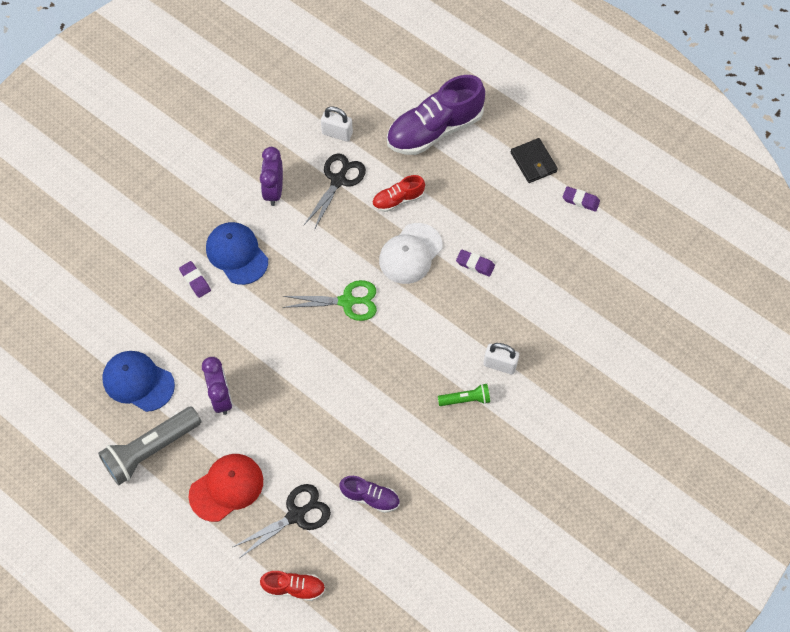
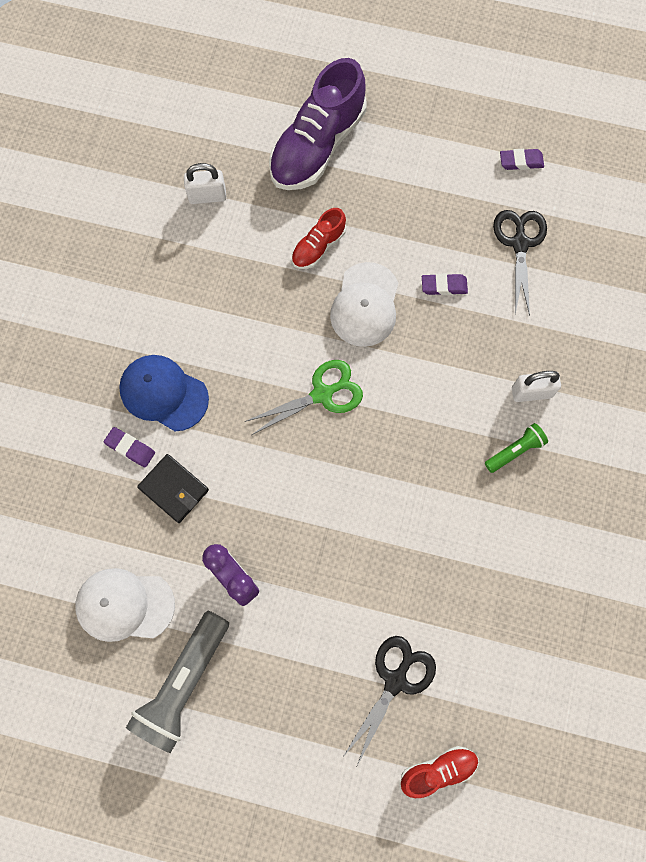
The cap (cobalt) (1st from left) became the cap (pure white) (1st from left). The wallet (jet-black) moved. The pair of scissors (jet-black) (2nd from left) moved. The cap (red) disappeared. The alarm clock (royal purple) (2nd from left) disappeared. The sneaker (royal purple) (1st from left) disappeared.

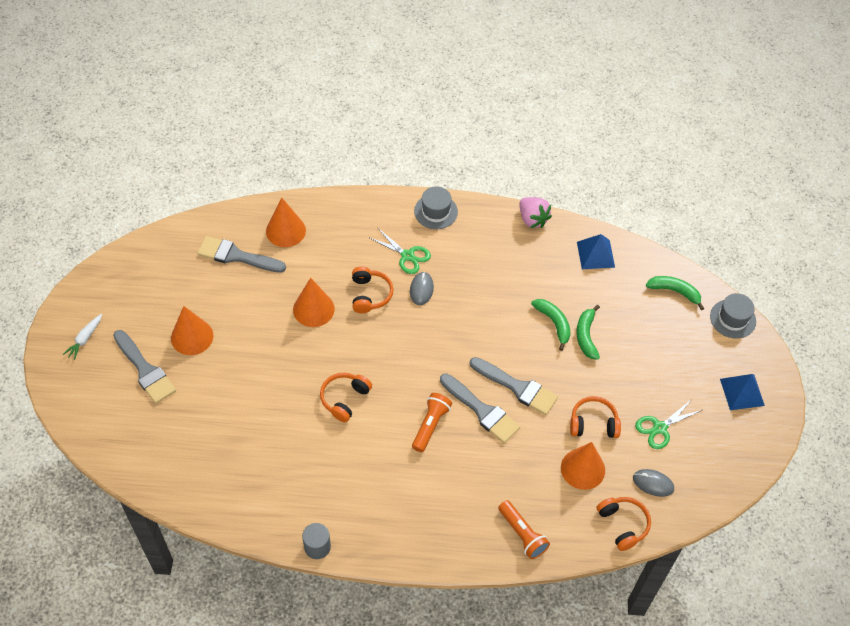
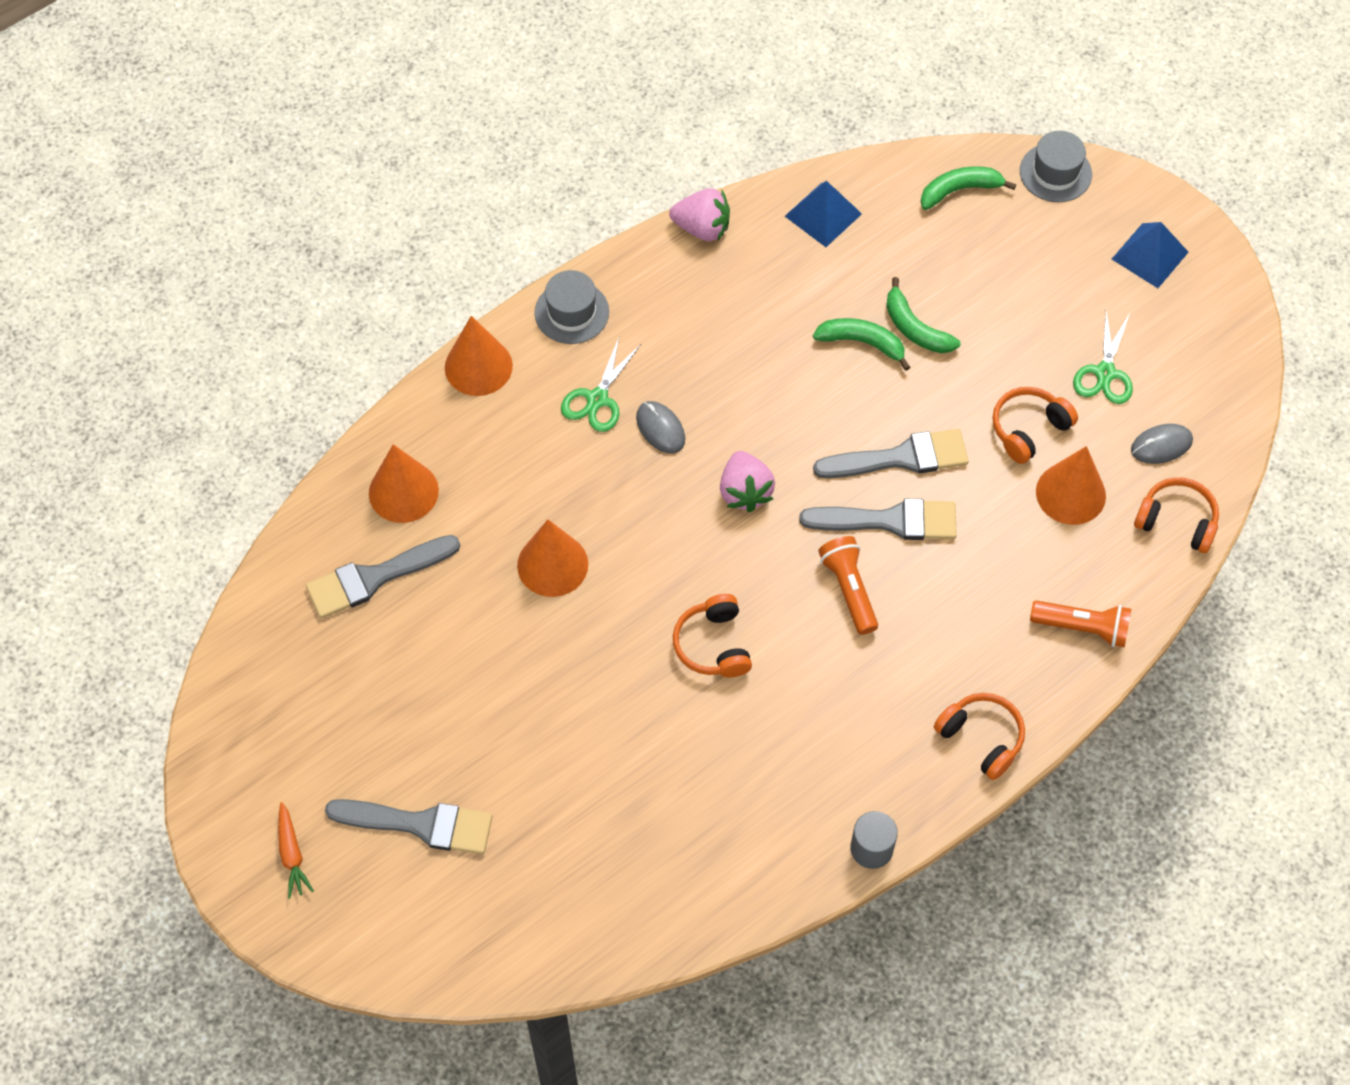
The root vegetable (pure white) became the root vegetable (orange). The solid cone (orange) (1st from left in the first image) moved. The pair of scissors (leaf-green) (1st from left) turned 120 degrees clockwise. The toy strawberry (rosy) (2nd from left) appeared. The headset (orange) (2nd from left) moved.

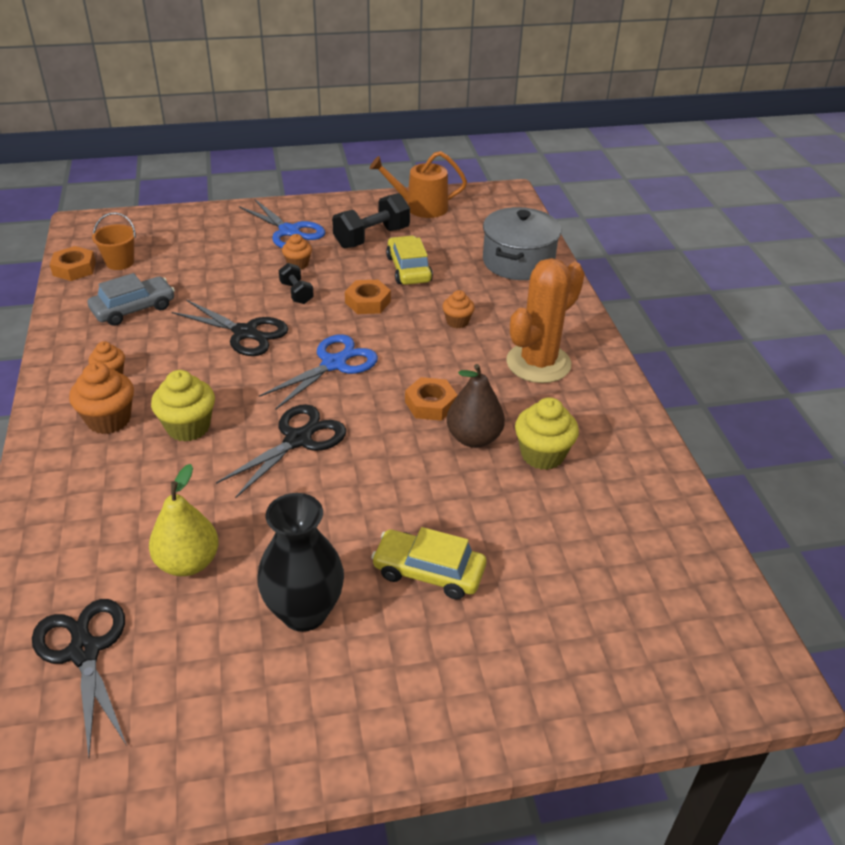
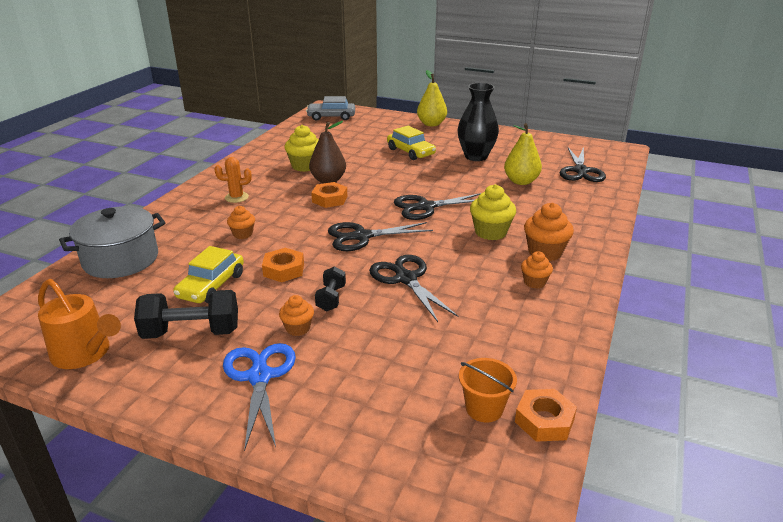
The saguaro cactus (orange) changed to 0.49 times the size. The automobile (grey) moved. The pair of scissors (cobalt) (2nd from left) became the pair of scissors (jet-black) (1st from left). The pear fruit (bright yellow) (1st from left) appeared.

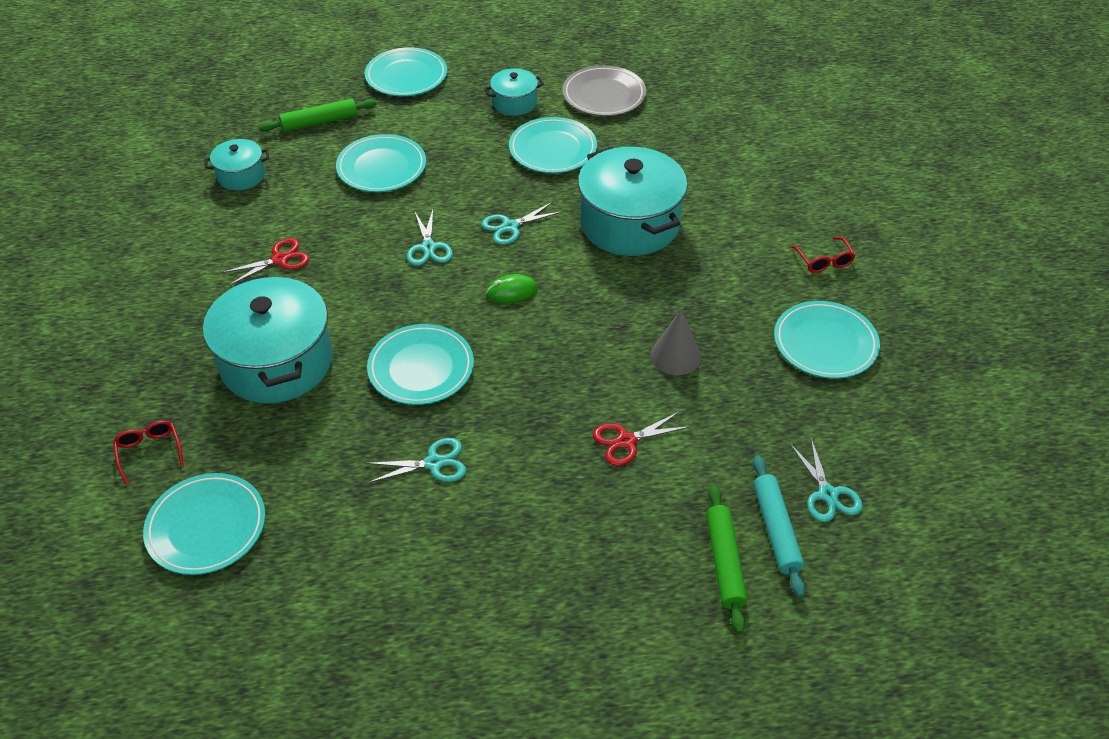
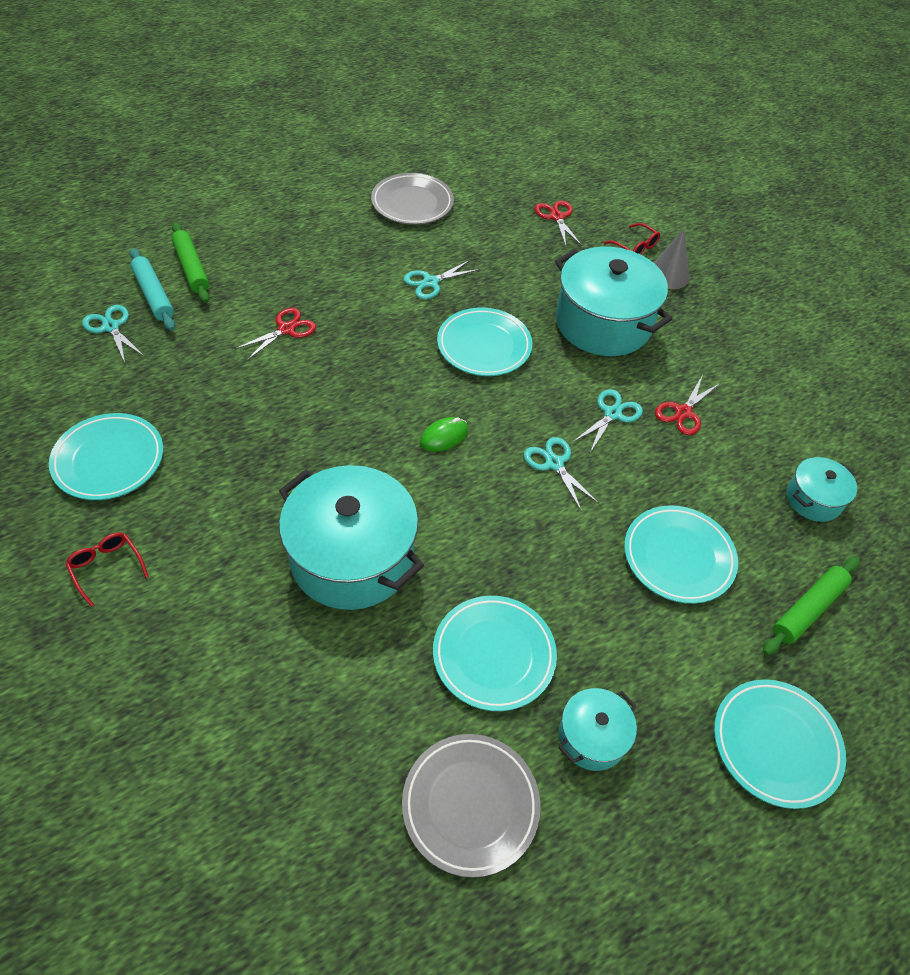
The dinner plate (grey) (1st from left) appeared. The dinner plate (turquoise) (1st from left) was replaced by the pair of scissors (red) (2nd from left). The pair of scissors (turquoise) (3rd from left in the first image) moved. The solid cone (grey) moved.

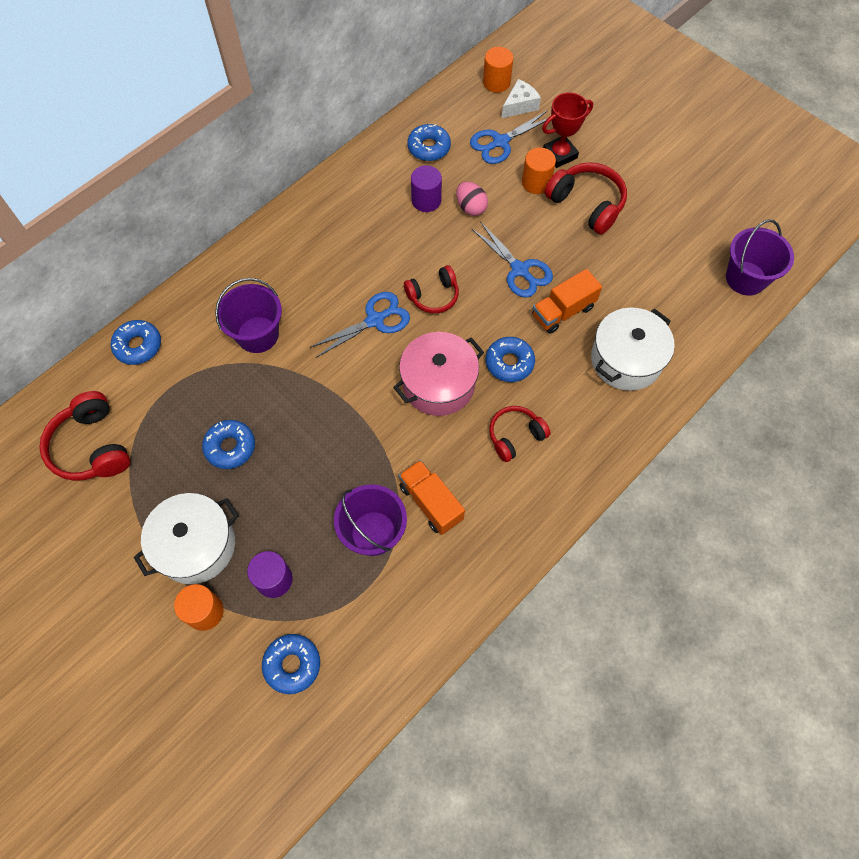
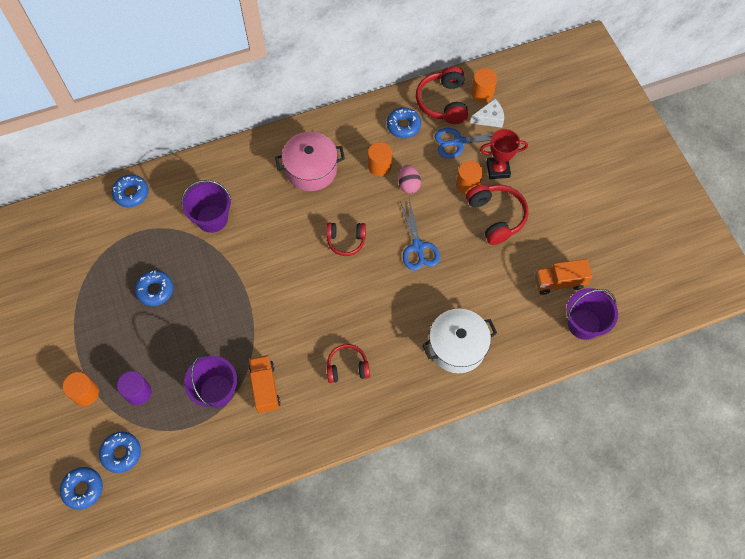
The donut (cobalt) (5th from left in the first image) moved. The stockpot (rosy) moved. The solid cylinder (royal purple) (2nd from left) became the solid cylinder (orange) (2nd from left). The headset (red) (1st from left in the first image) moved. The lorry (orange) (2nd from left) moved. The stockpot (pure white) (1st from left) disappeared. The pair of scissors (cobalt) (1st from left) disappeared.

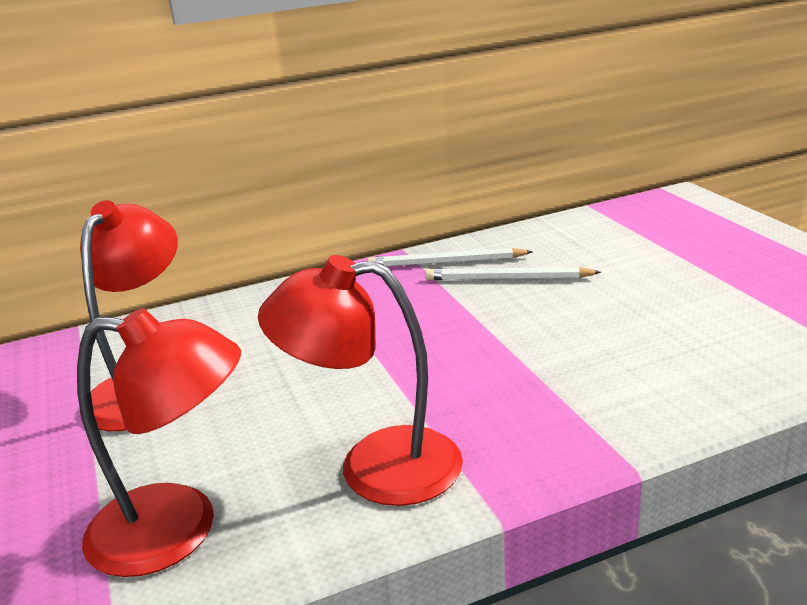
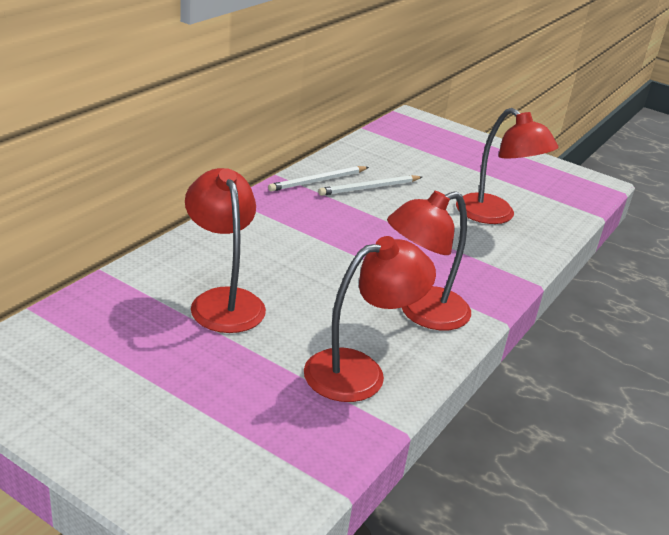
The reading lamp (red) (4th from left) appeared.

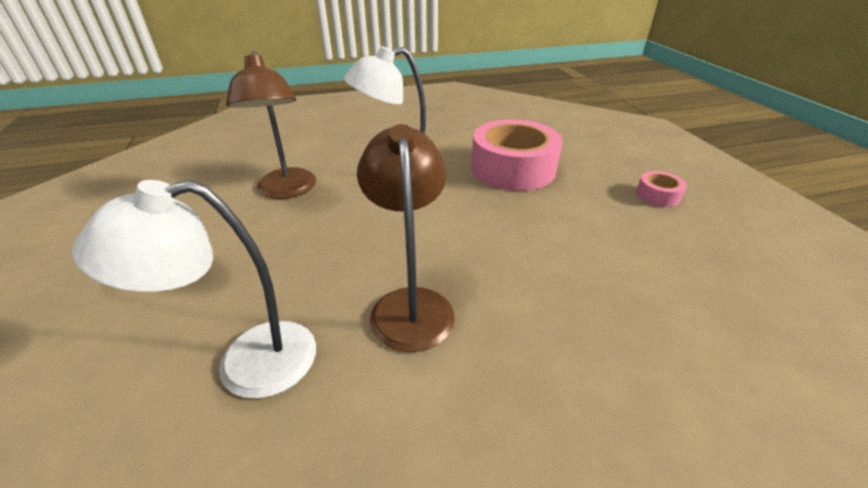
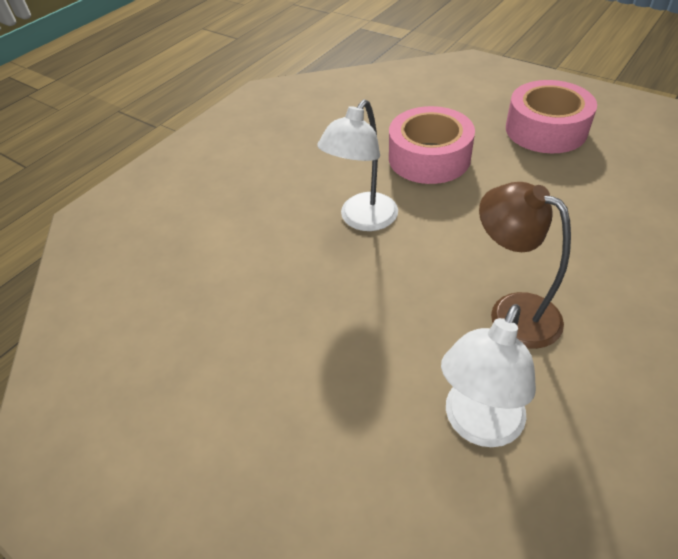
The sticky tape (rosy) (2nd from left) changed to 2.26 times the size. The reading lamp (brown) (1st from left) disappeared.

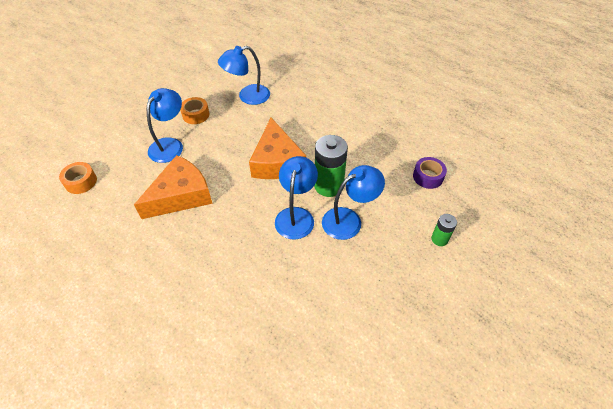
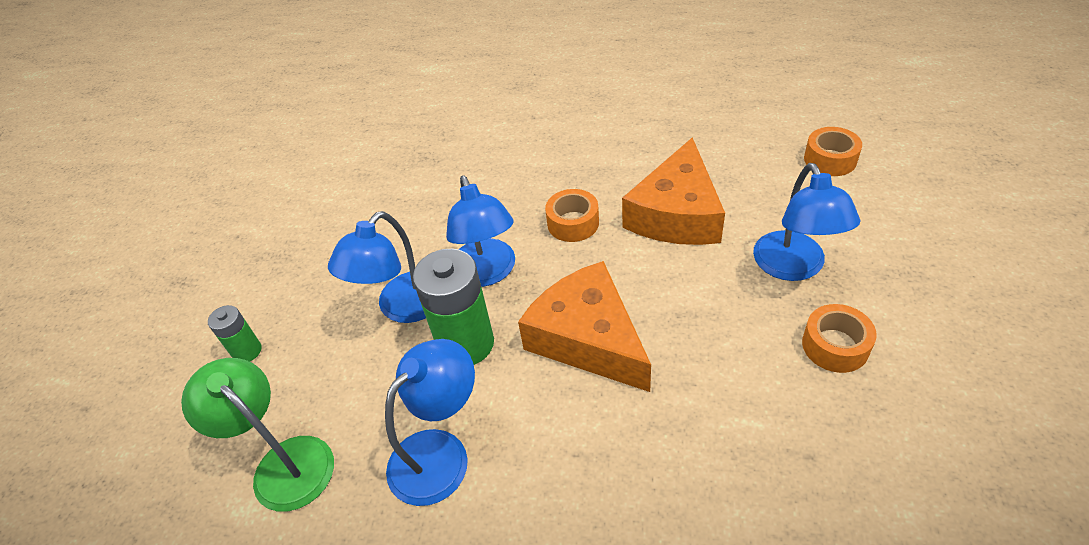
The sticky tape (royal purple) was replaced by the reading lamp (leaf-green). The reading lamp (cobalt) (2nd from left) moved. The sticky tape (orange) (1st from left) appeared.

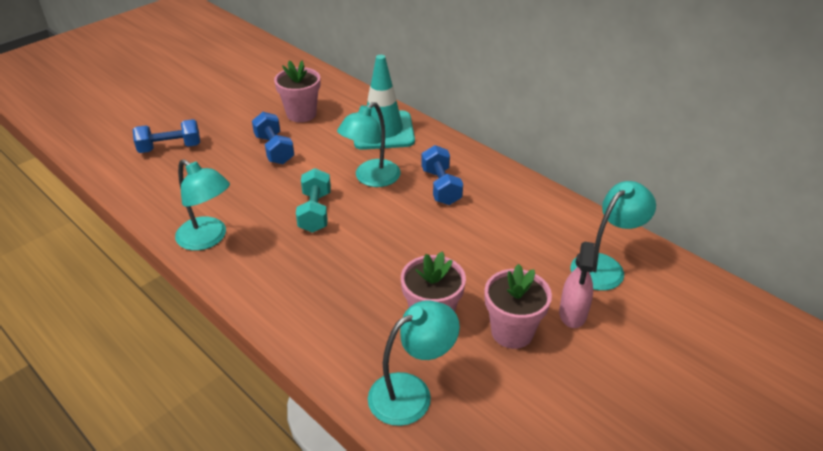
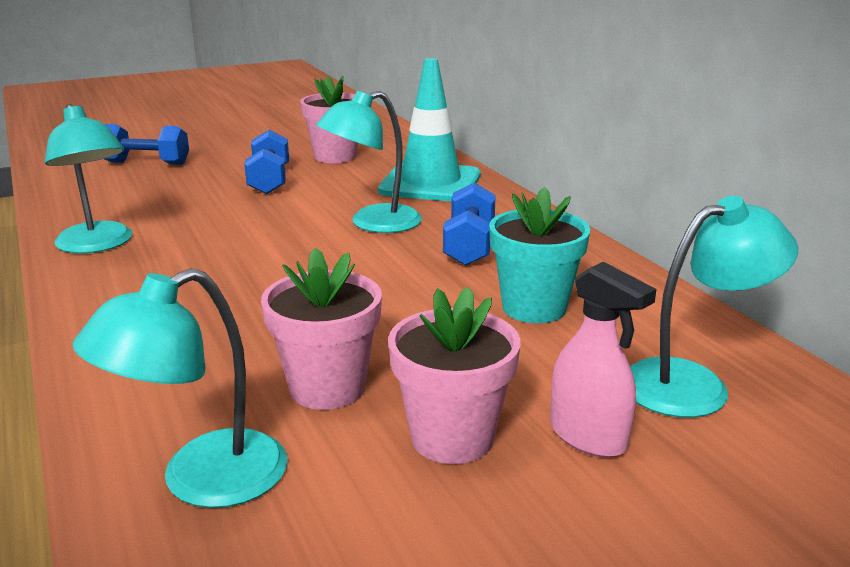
The reading lamp (turquoise) (3rd from left in the first image) turned 150 degrees clockwise. The plant pot (turquoise) appeared. The sprayer (rosy) turned 75 degrees counterclockwise. The dumbbell (turquoise) disappeared.

